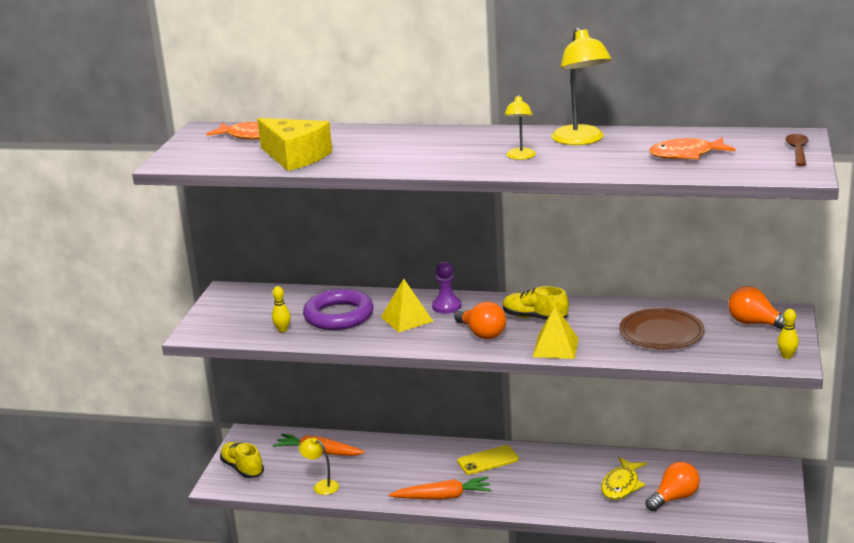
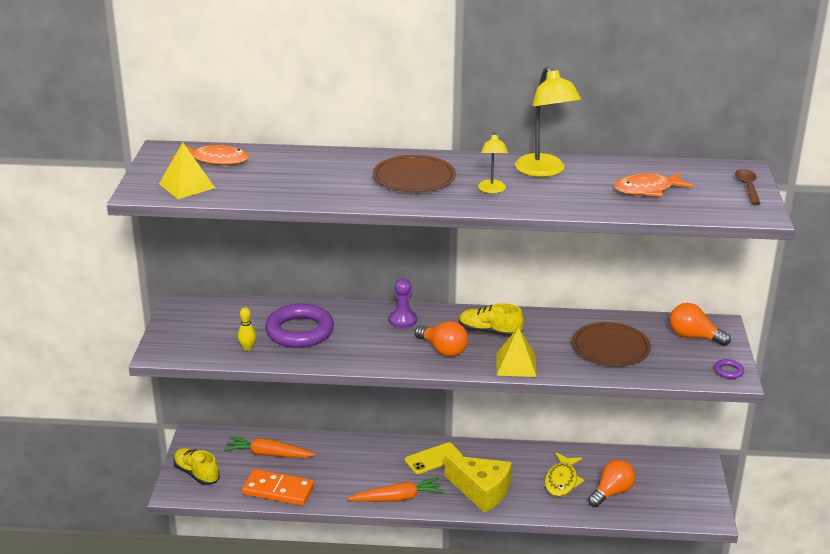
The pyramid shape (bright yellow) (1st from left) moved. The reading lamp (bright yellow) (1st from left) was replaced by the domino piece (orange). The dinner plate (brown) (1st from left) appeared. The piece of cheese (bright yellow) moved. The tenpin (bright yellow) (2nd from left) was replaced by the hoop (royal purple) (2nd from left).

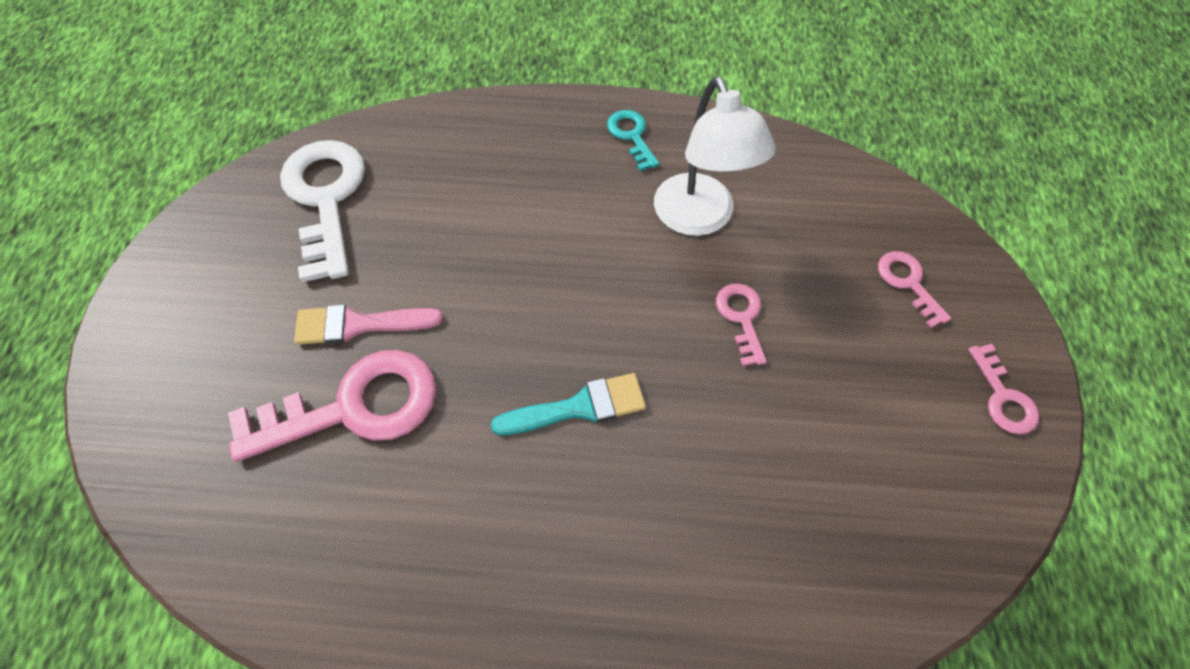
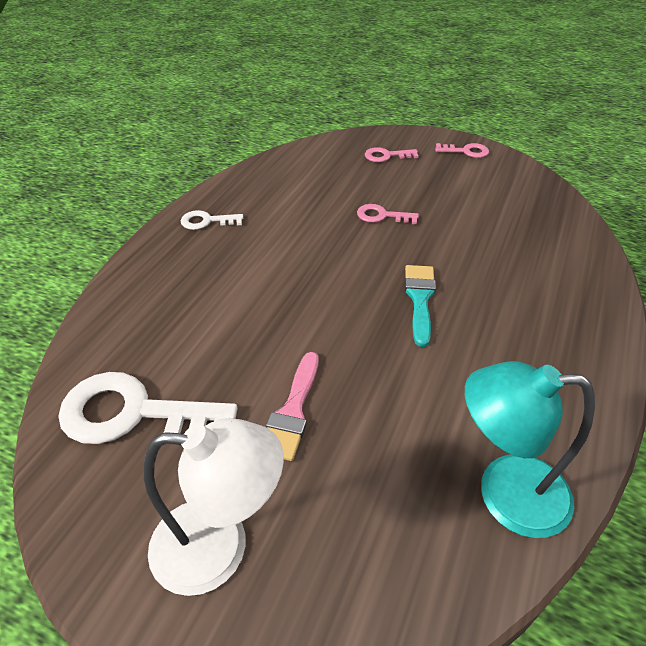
The reading lamp (pure white) moved. The key (turquoise) became the key (pure white) (2nd from left). The reading lamp (turquoise) appeared. The key (rosy) (1st from left) disappeared.

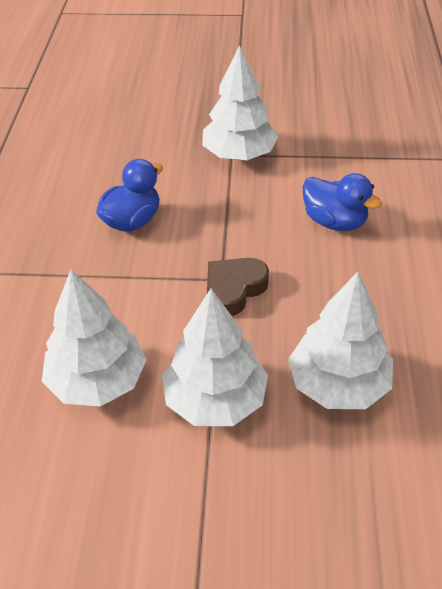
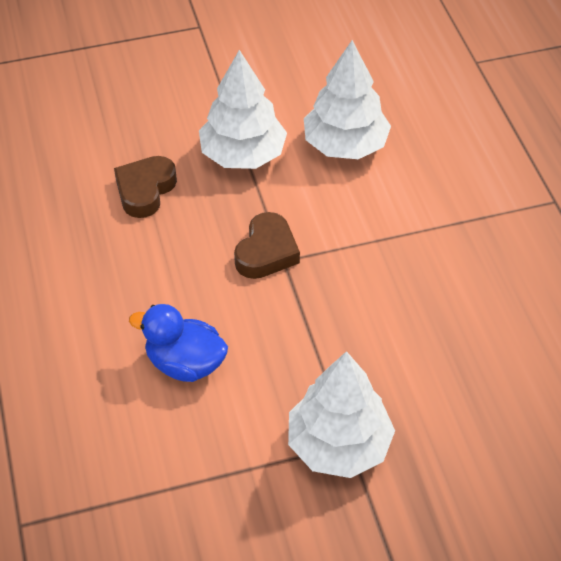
The toy tree (pure white) (4th from left) was replaced by the love heart (brown) (1st from left). The toy duck (cobalt) (1st from left) disappeared.

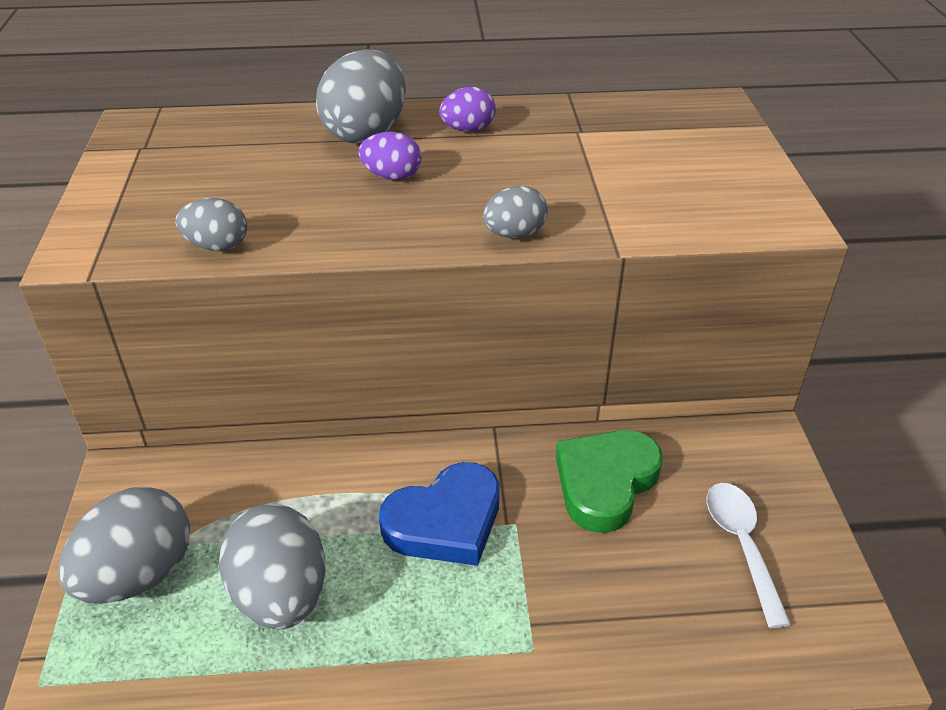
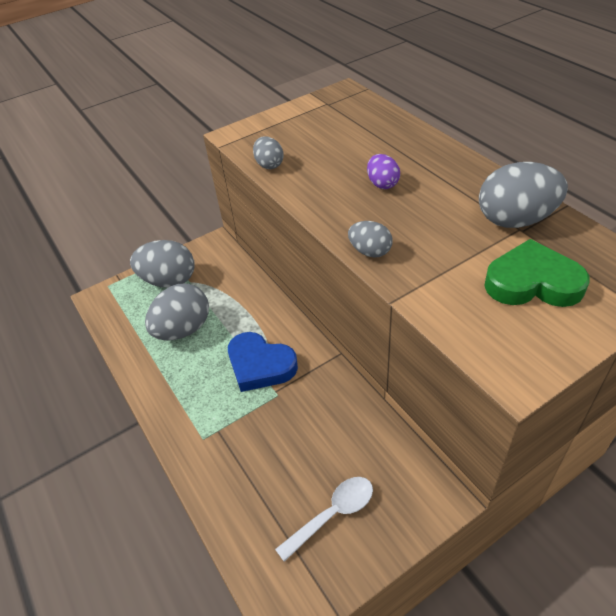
The egg shape (grey) (4th from left in the first image) moved. The love heart (leaf-green) moved. The egg shape (royal purple) (2nd from left) disappeared.

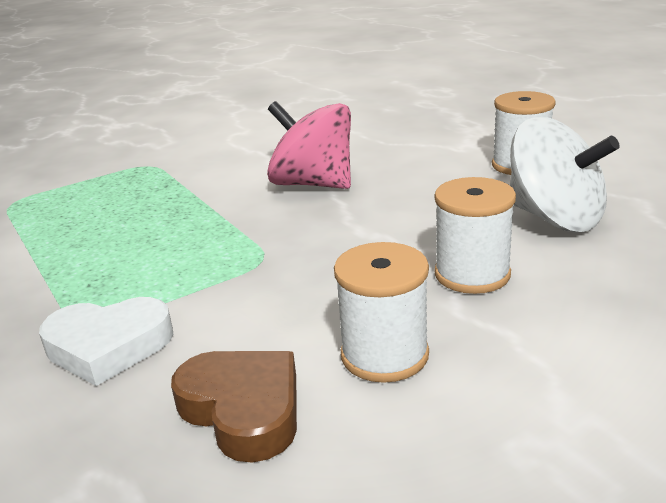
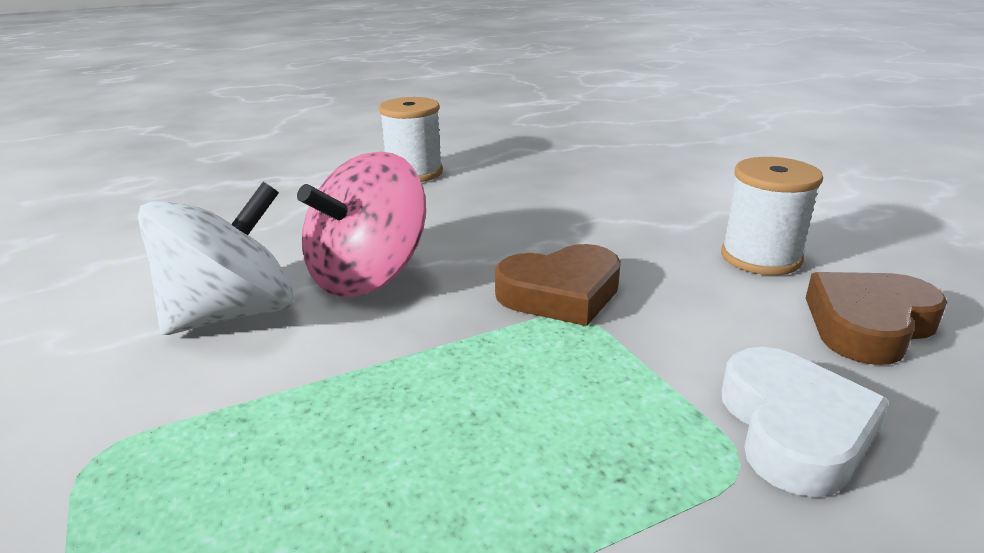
The toy top (pure white) moved. The love heart (brown) (1st from left) appeared. The reel of thread (pure white) (2nd from left) disappeared.

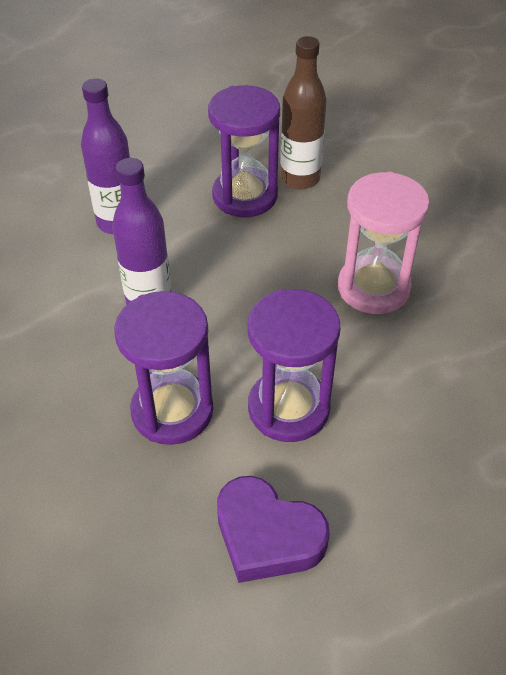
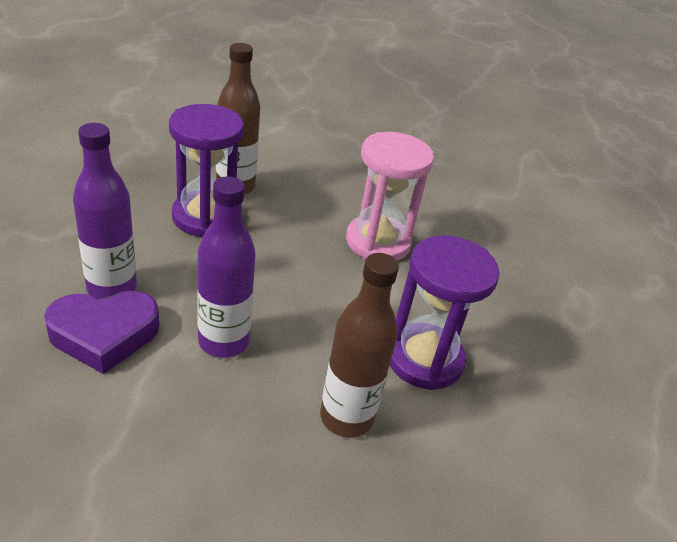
The love heart (royal purple) moved. The sand timer (royal purple) (1st from left) was replaced by the bottle (brown) (2nd from left).

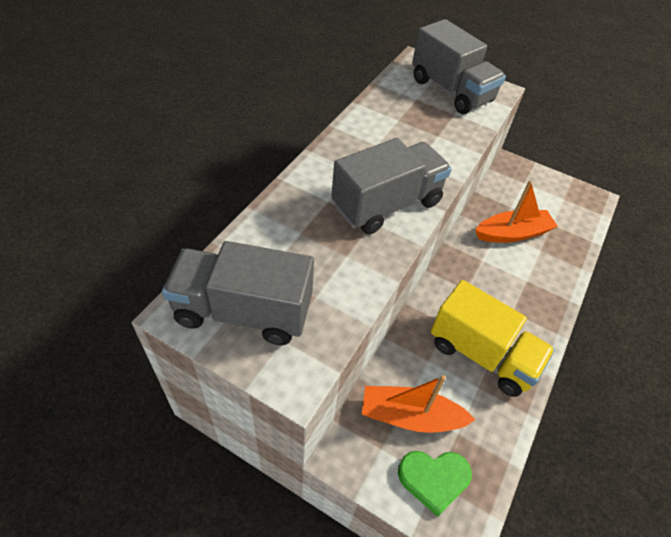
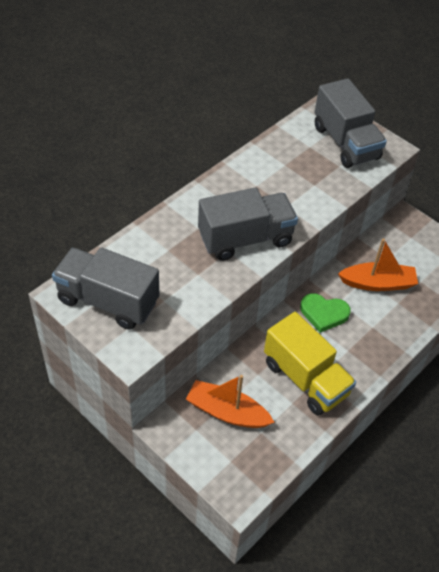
The love heart (leaf-green) moved.

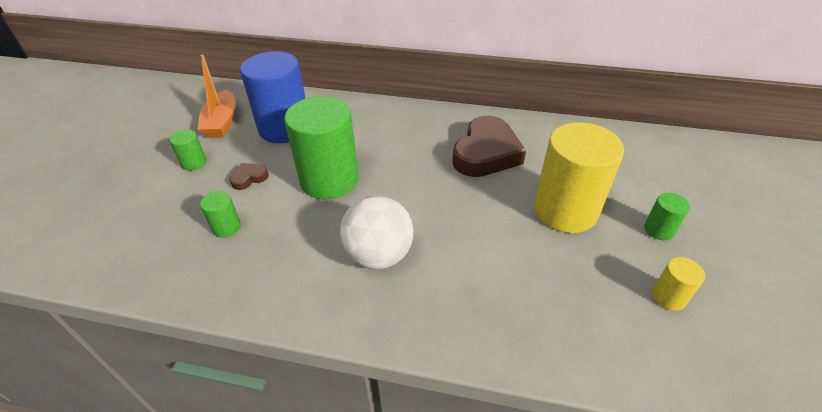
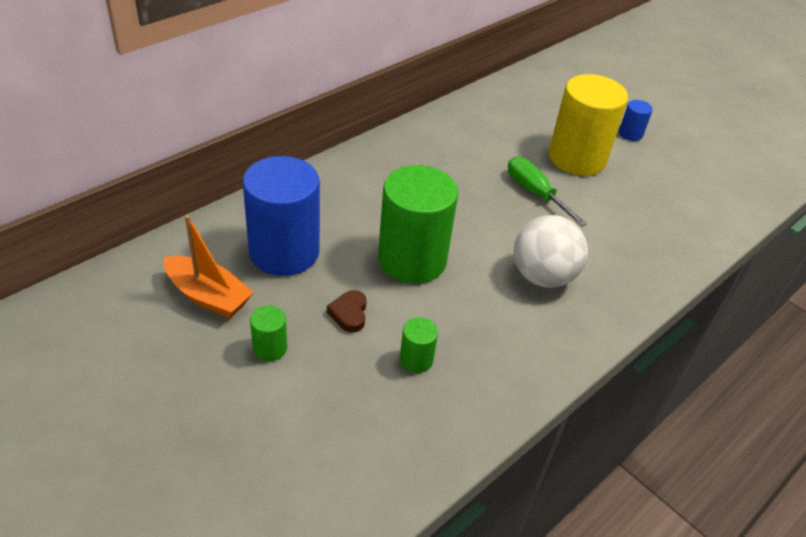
The flat screwdriver (leaf-green) appeared. The solid cylinder (leaf-green) (4th from left) became the solid cylinder (cobalt) (2nd from left). The love heart (brown) (2nd from left) disappeared. The solid cylinder (bright yellow) (2nd from left) disappeared.

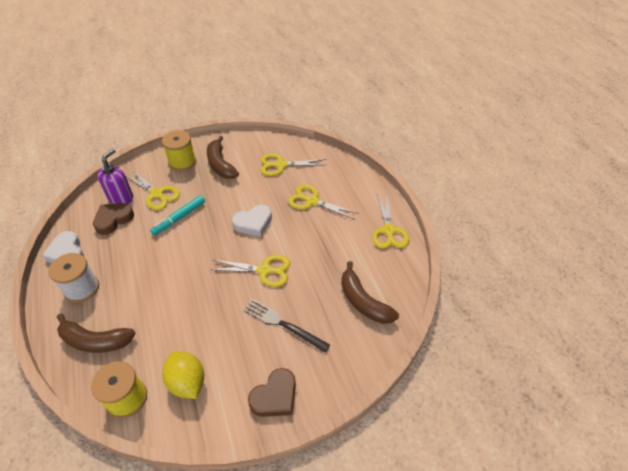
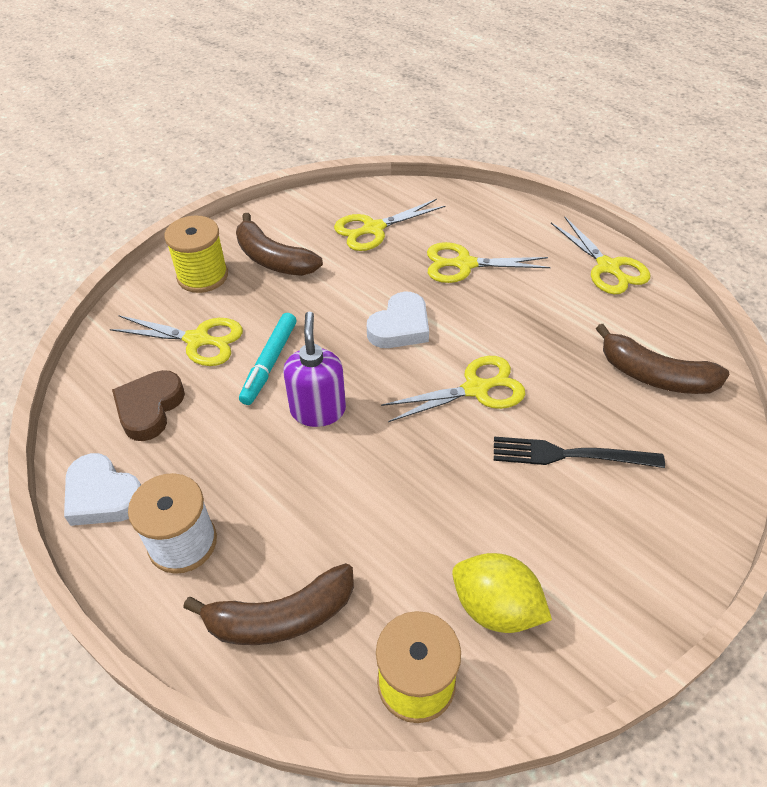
The pump bottle (royal purple) moved. The love heart (brown) (2nd from left) disappeared.

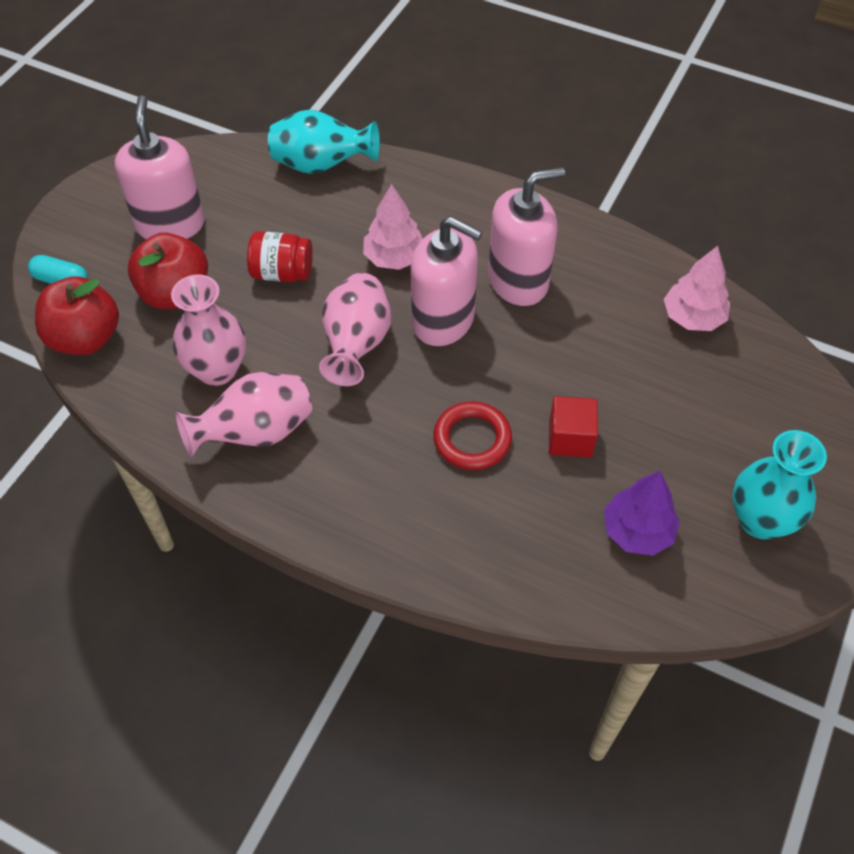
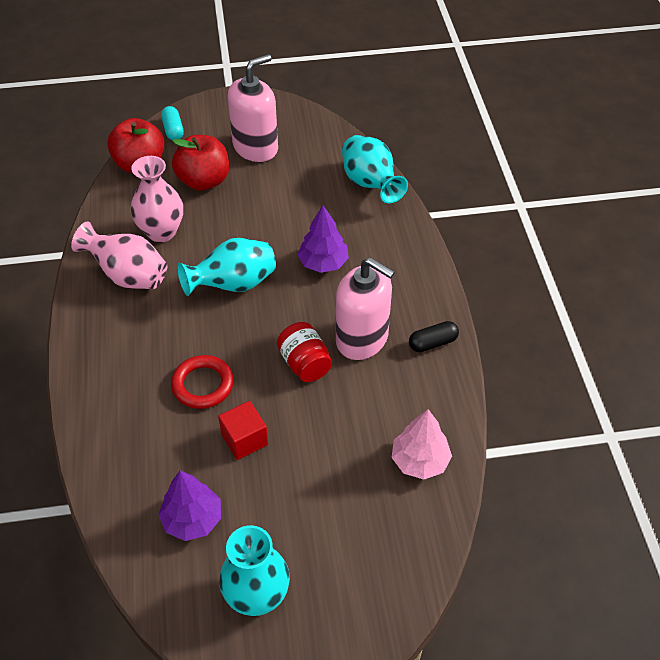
The flower vase (rosy) (3rd from left) became the flower vase (turquoise) (1st from left). The jam jar (red) moved. The toy tree (rosy) (1st from left) became the toy tree (royal purple) (2nd from left). The capsule (jet-black) appeared. The pump bottle (rosy) (2nd from left) disappeared.

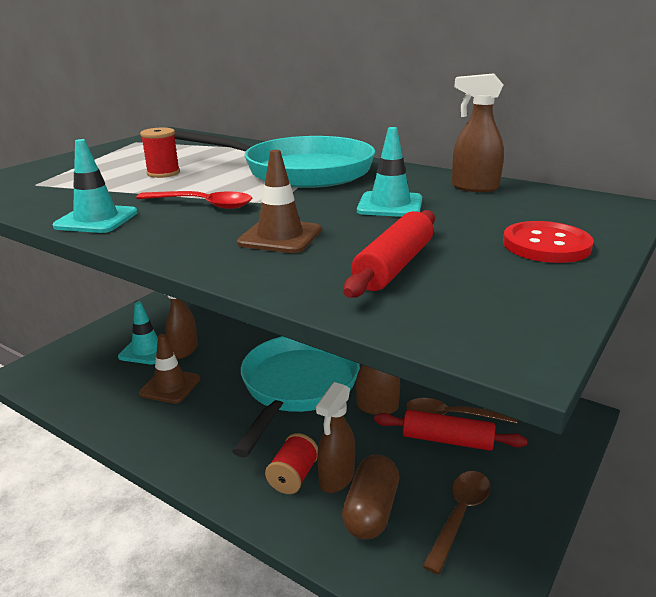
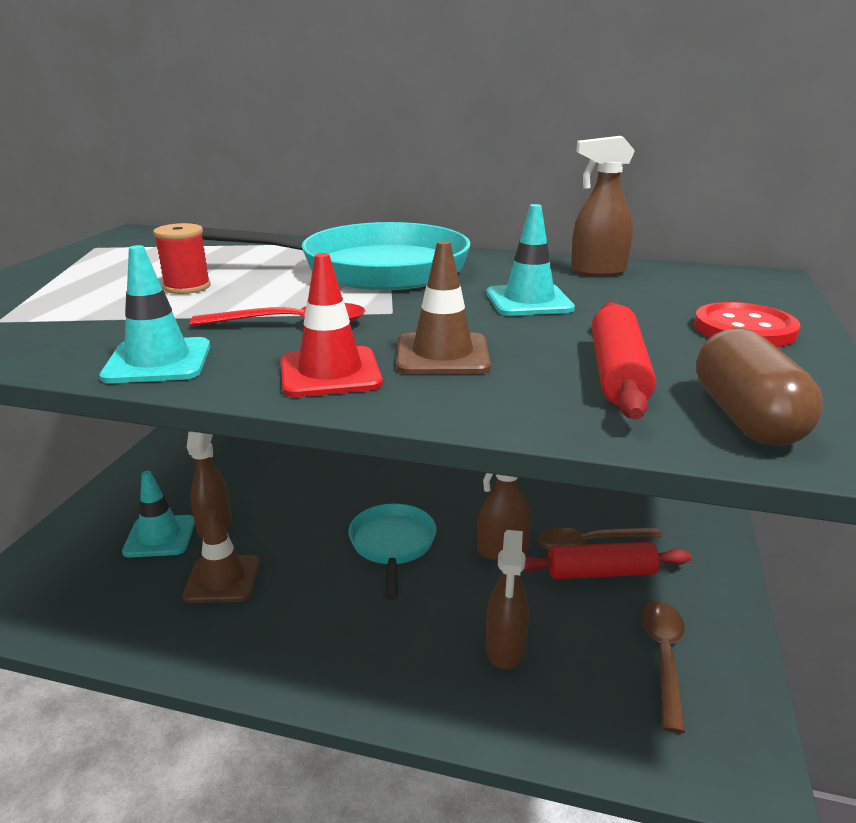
The road cone (red) appeared. The pan (turquoise) (2nd from left) changed to 0.58 times the size. The capsule (brown) moved. The reel of thread (red) (2nd from left) disappeared.

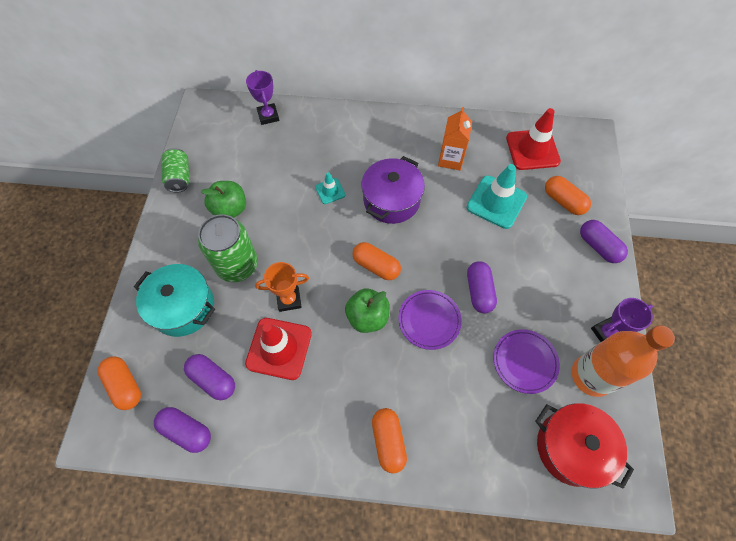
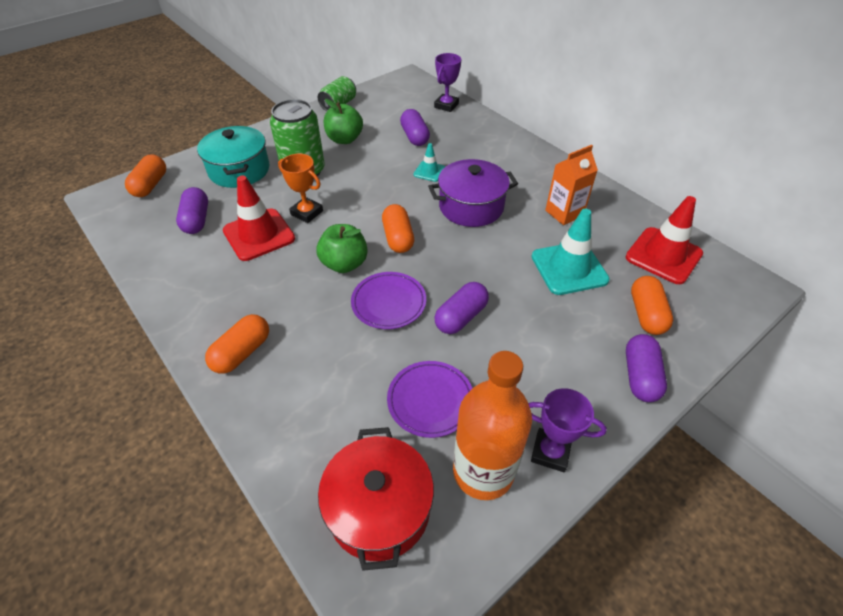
The capsule (royal purple) (1st from left in the first image) moved.

